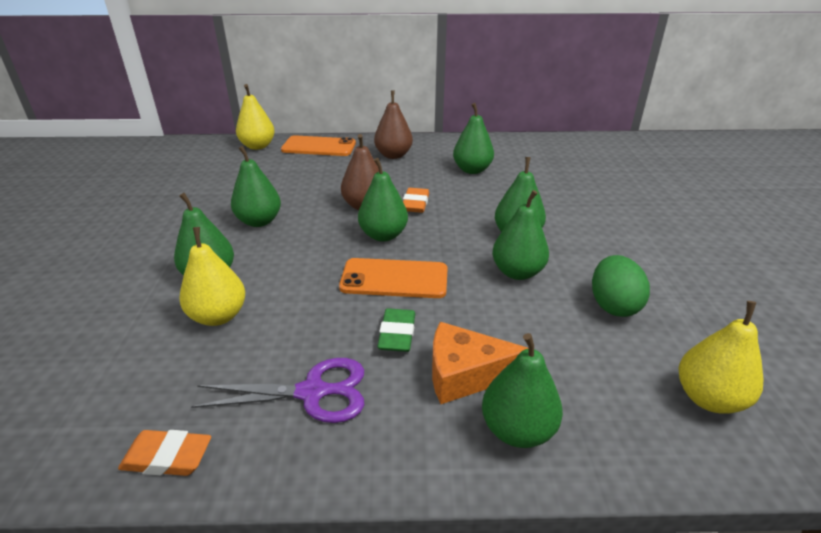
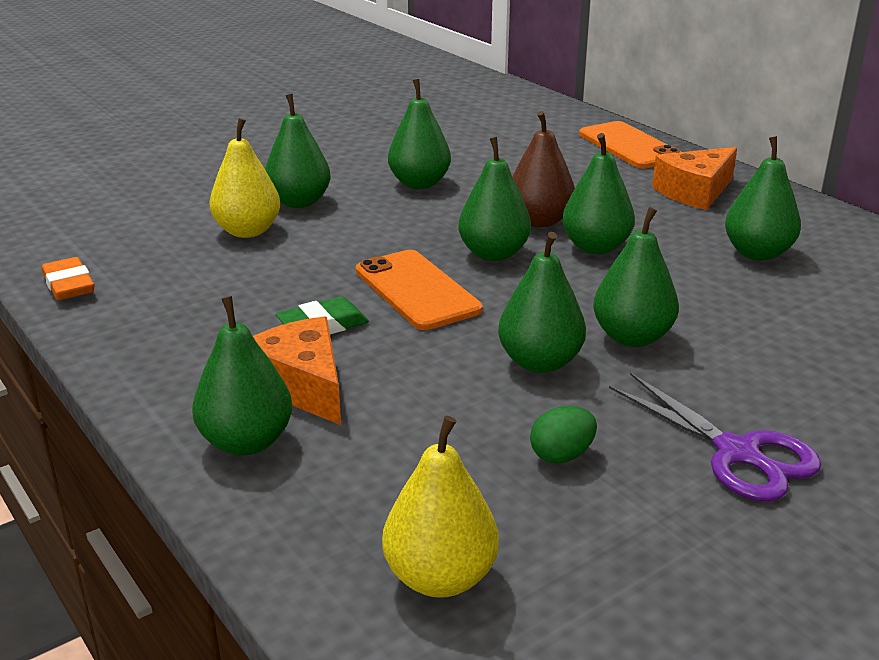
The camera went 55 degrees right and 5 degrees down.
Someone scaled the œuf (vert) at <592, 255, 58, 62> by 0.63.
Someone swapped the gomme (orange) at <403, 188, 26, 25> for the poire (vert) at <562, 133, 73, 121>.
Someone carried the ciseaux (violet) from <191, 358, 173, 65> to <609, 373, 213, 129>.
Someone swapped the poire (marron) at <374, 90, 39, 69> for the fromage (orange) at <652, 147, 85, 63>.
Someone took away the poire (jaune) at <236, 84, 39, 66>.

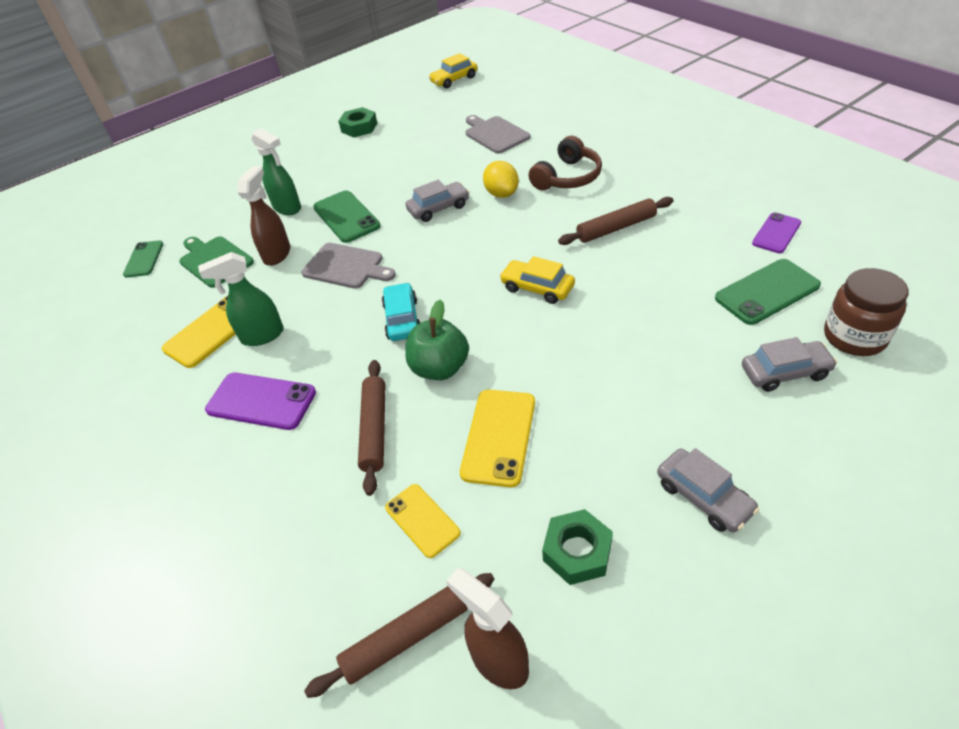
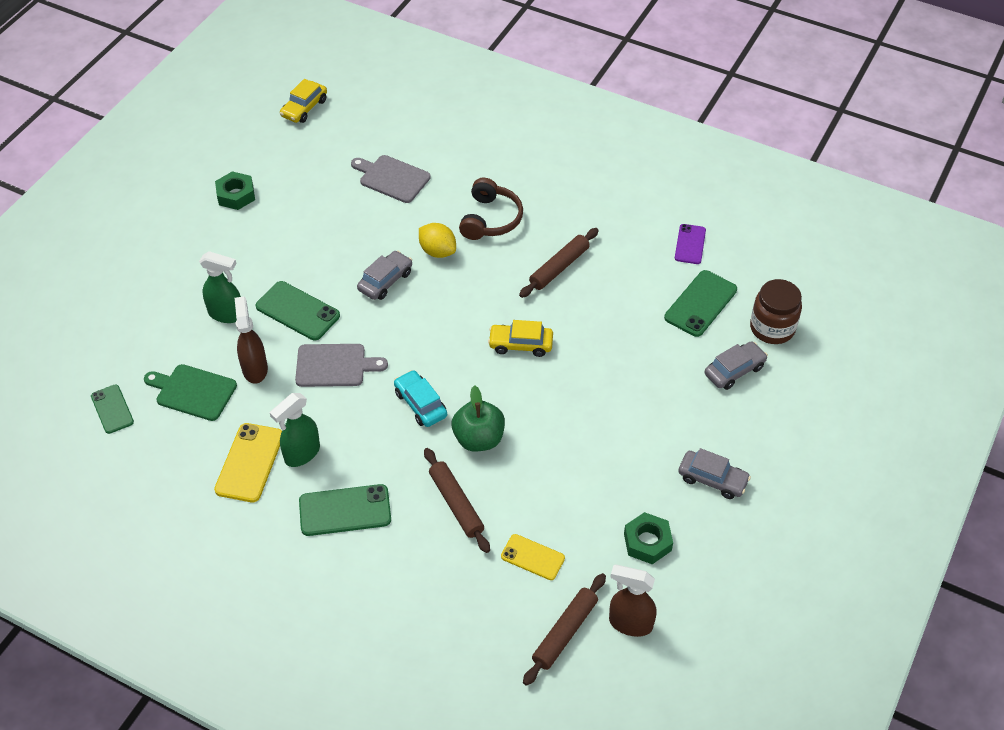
The camera went 30 degrees left and 5 degrees up.
Someone repainted the téléphone (violet) at <205, 373, 111, 57>, which became the téléphone (vert) at <299, 484, 92, 52>.
Someone took away the téléphone (jaune) at <460, 390, 75, 97>.

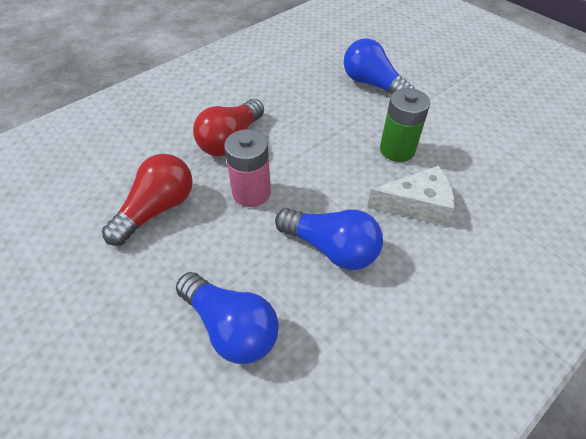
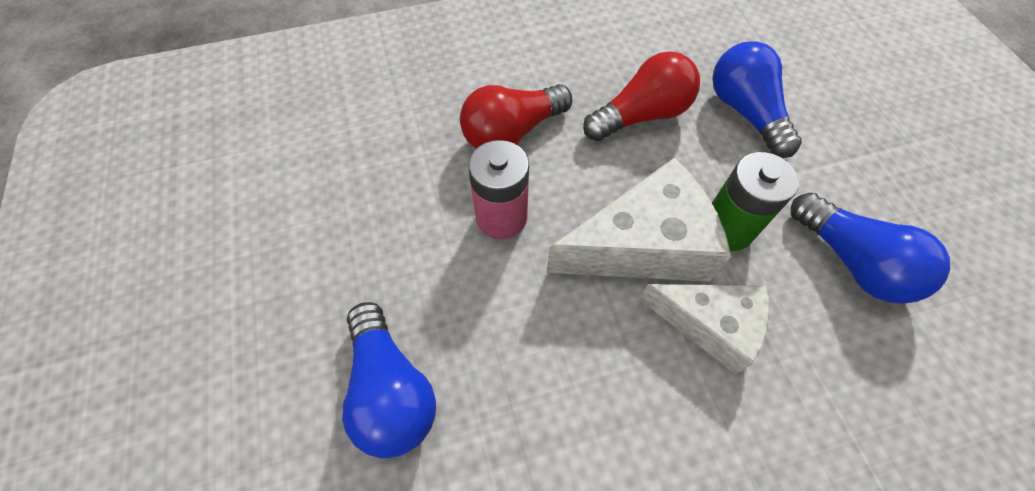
The camera went 25 degrees right and 10 degrees up.
Someone put down the fromage (blanc) at <547, 158, 184, 124>.
Someone carried the ampoule (rouge) from <102, 154, 91, 92> to <583, 51, 117, 90>.
Someone carried the ampoule (bleu) from <275, 208, 108, 62> to <791, 193, 159, 111>.

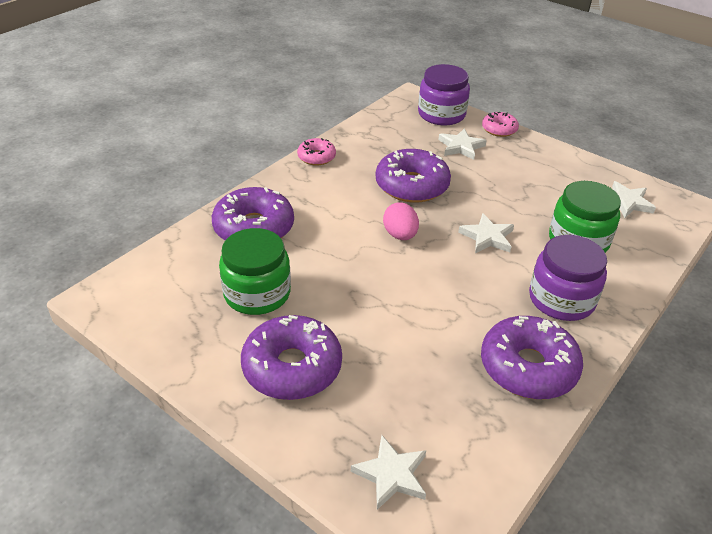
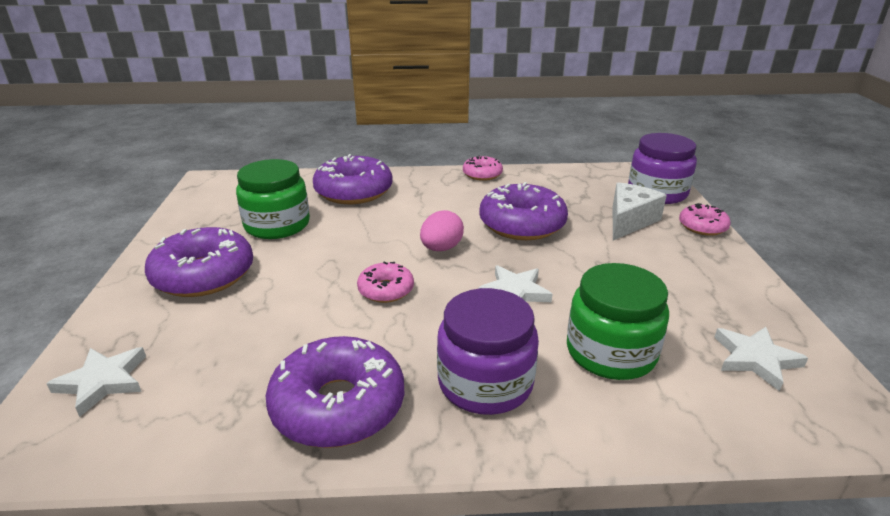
The camera went 50 degrees right and 10 degrees down.
Someone put down the beignet (rose) at <357, 262, 57, 41>.
Someone swapped the étoile (blanc) at <438, 129, 49, 31> for the fromage (blanc) at <613, 182, 54, 58>.

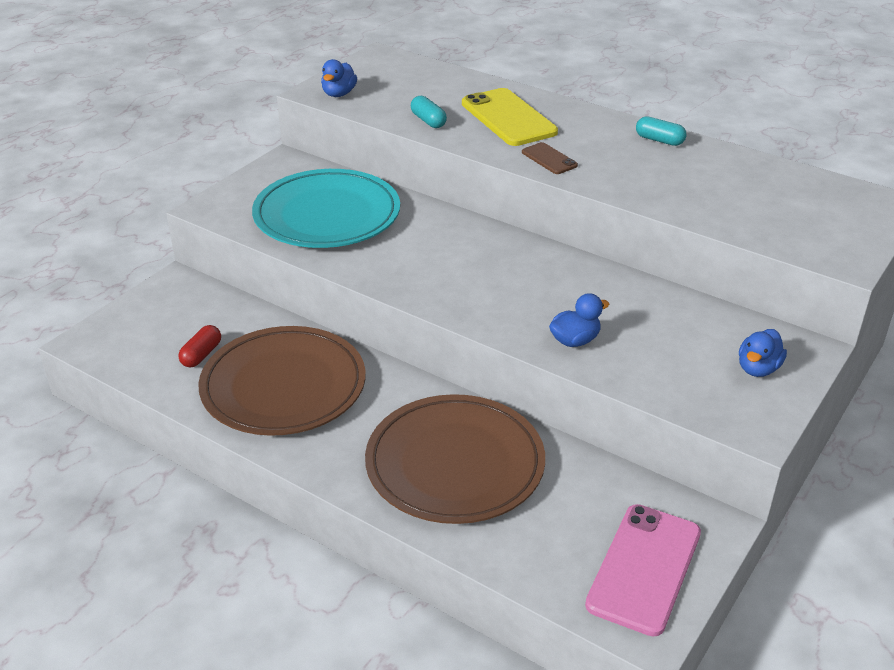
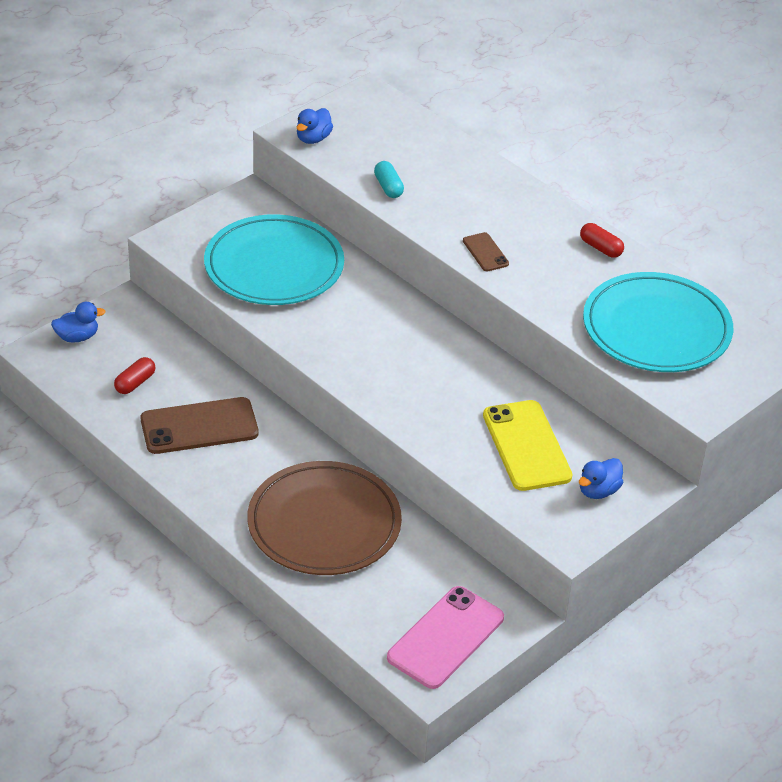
The camera went 10 degrees right and 5 degrees up.
Someone carried the canard (bleu) from <549, 293, 60, 54> to <51, 302, 54, 41>.
Someone swapped the assiette (marron) at <198, 326, 168, 110> for the téléphone (marron) at <141, 397, 118, 57>.
Someone carried the téléphone (jaune) from <462, 88, 96, 58> to <483, 400, 89, 91>.
Someone repainted the gélule (turquoise) at <636, 116, 50, 30>, which became the gélule (rouge) at <580, 223, 44, 35>.
Someone put down the assiette (turquoise) at <583, 272, 150, 100>.

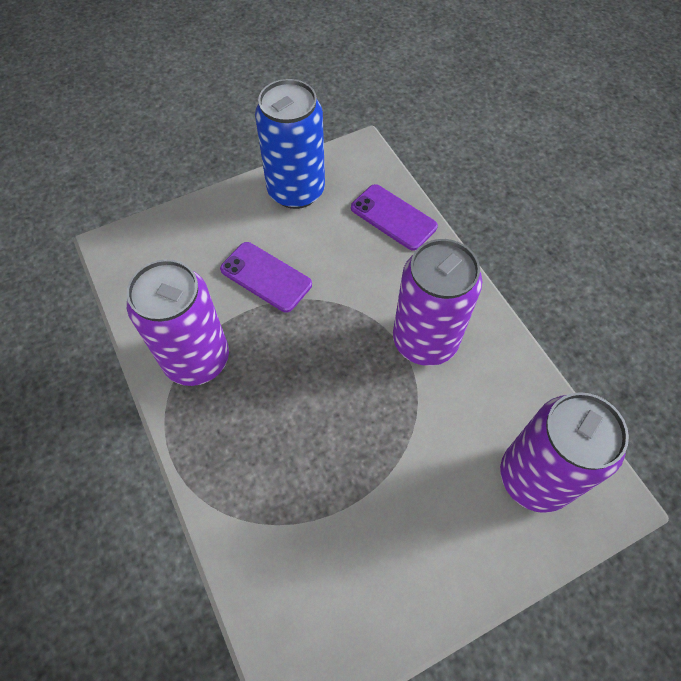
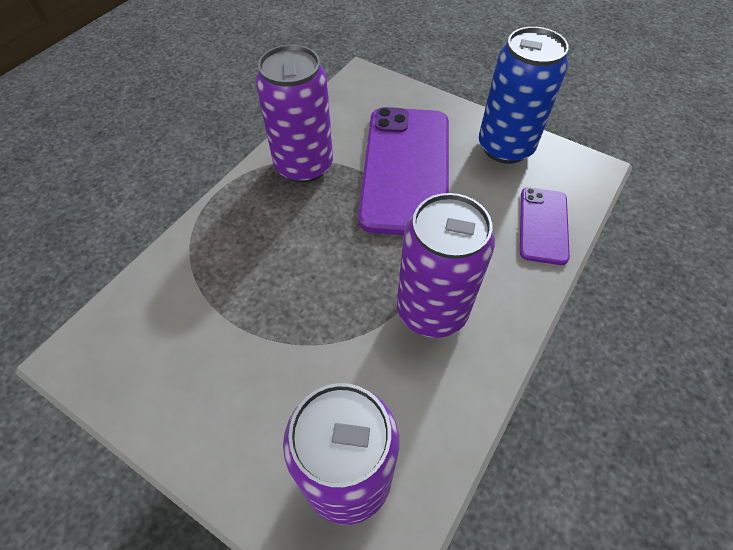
The camera went 60 degrees right and 5 degrees down.
Someone scaled the téléphone (violet) at <220, 242, 92, 71> by 1.96.

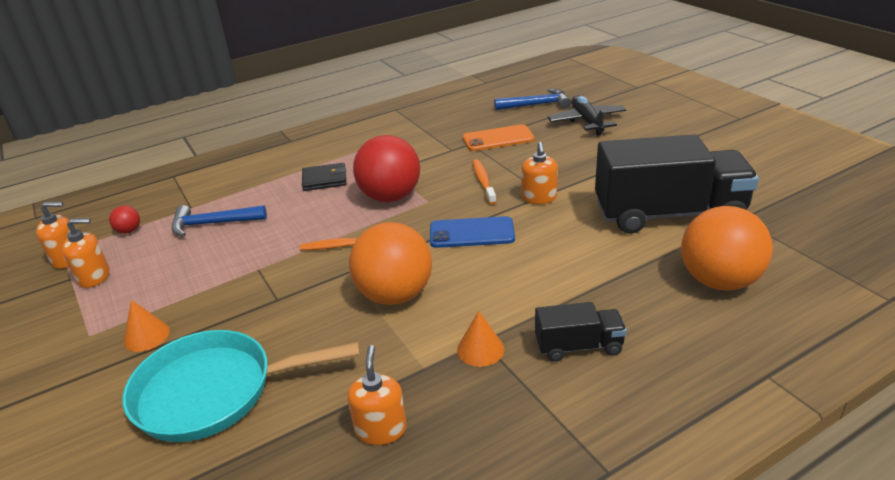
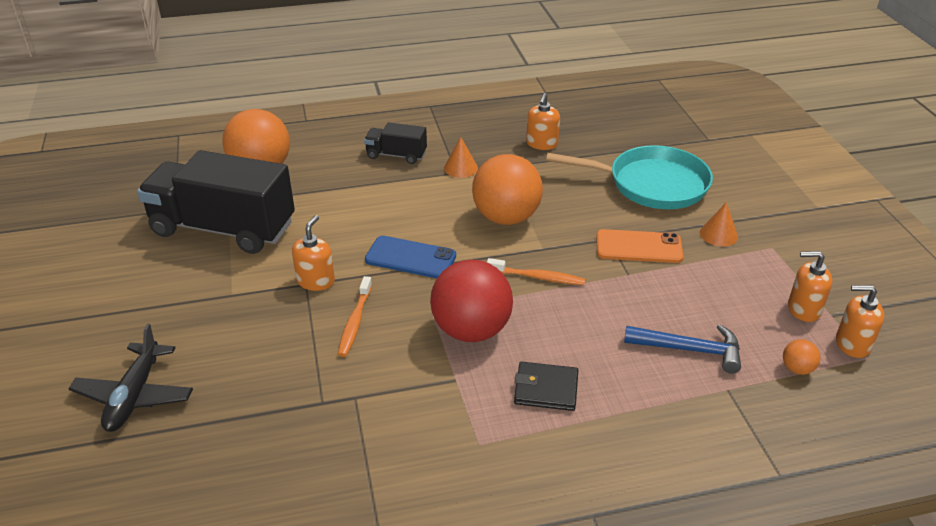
The camera went 165 degrees left and 5 degrees up.
Someone carried the téléphone (orange) from <463, 124, 72, 27> to <596, 229, 88, 34>.
Someone repainted the balle (rouge) at <109, 206, 31, 28>, which became the balle (orange) at <783, 339, 37, 36>.
Someone took away the marteau (bleu) at <494, 89, 77, 21>.

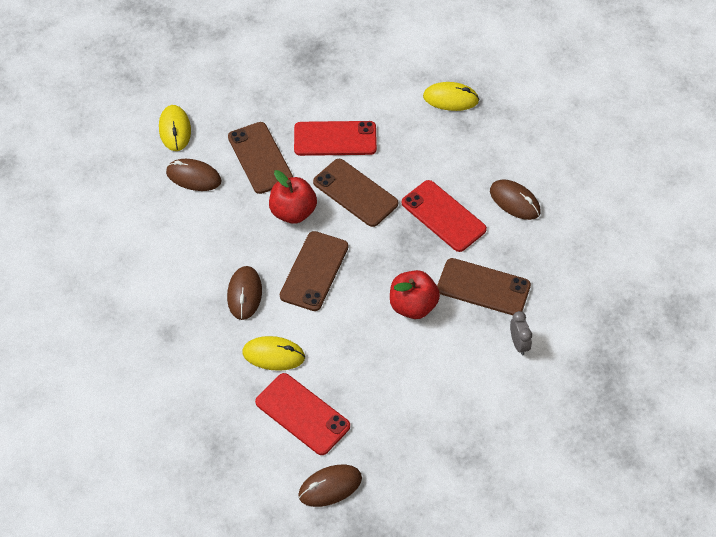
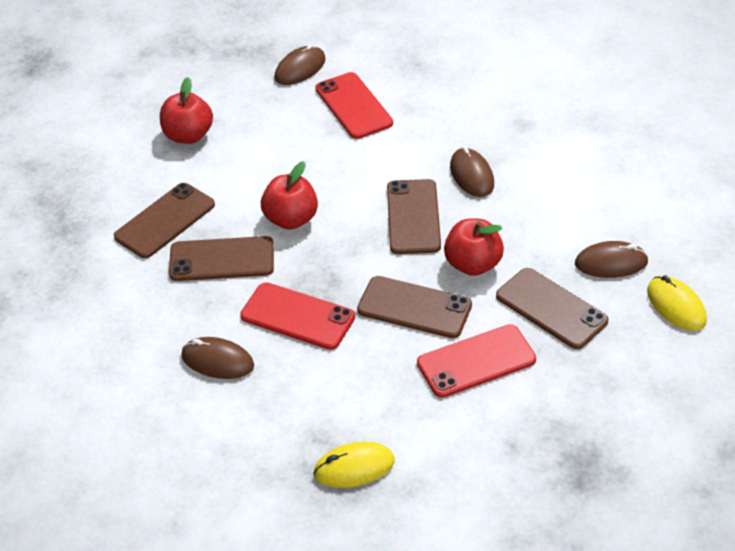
The camera went 160 degrees right and 10 degrees down.
Someone swapped the réveil (gris) at <510, 311, 22, 44> for the téléphone (marron) at <114, 183, 101, 75>.
Someone put down the pomme (rouge) at <160, 77, 53, 67>.
Someone rotated the téléphone (rouge) at <255, 373, 95, 82> by 45 degrees clockwise.
Someone took away the souris (jaune) at <242, 336, 63, 35>.

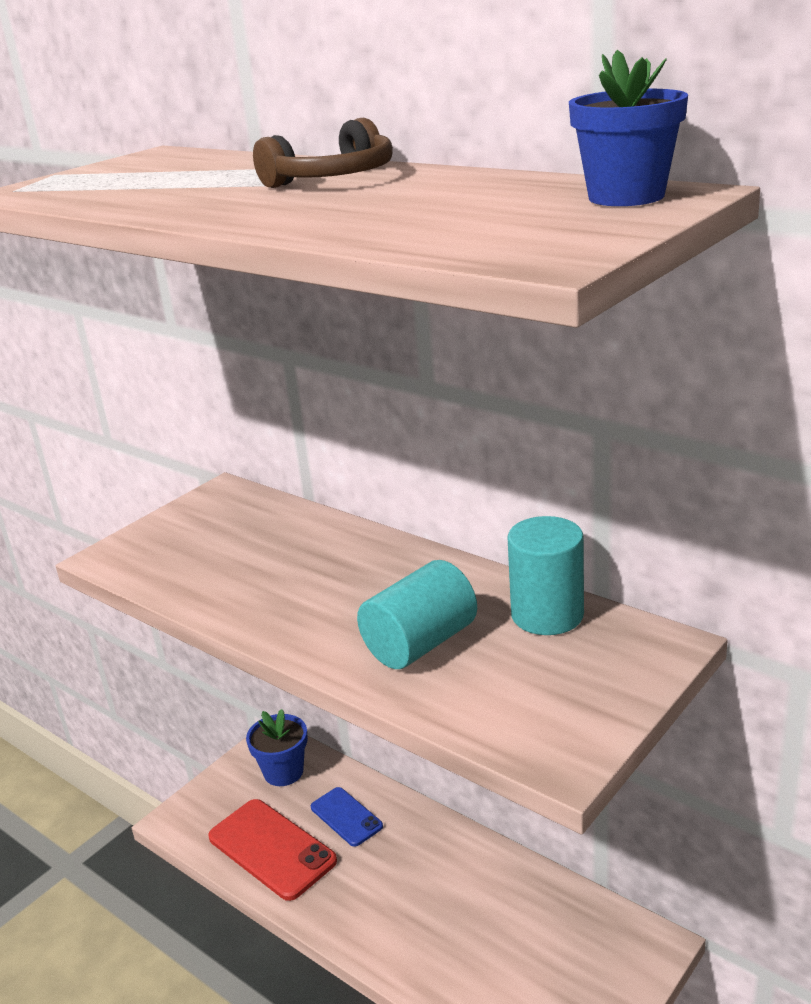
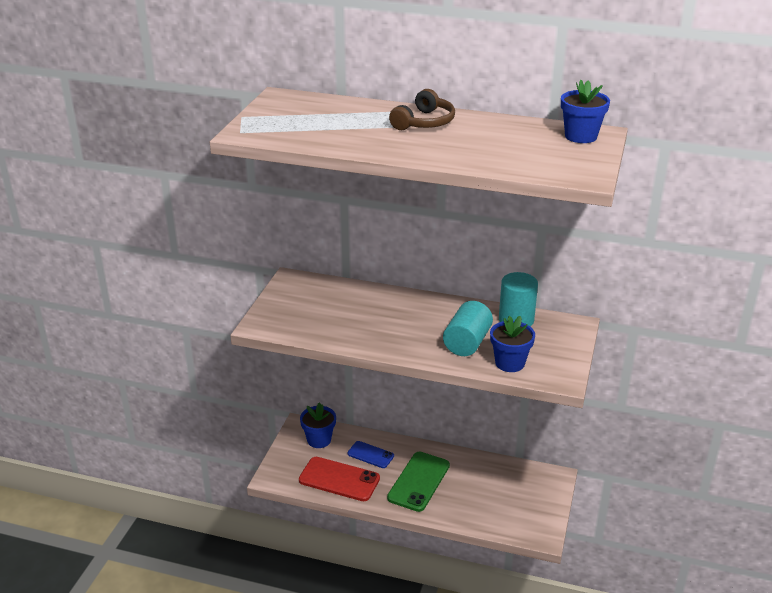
The camera went 25 degrees left and 5 degrees up.
Someone put down the téléphone (vert) at <387, 452, 63, 60>.
Someone put down the pot de fleurs (bleu) at <490, 316, 45, 56>.

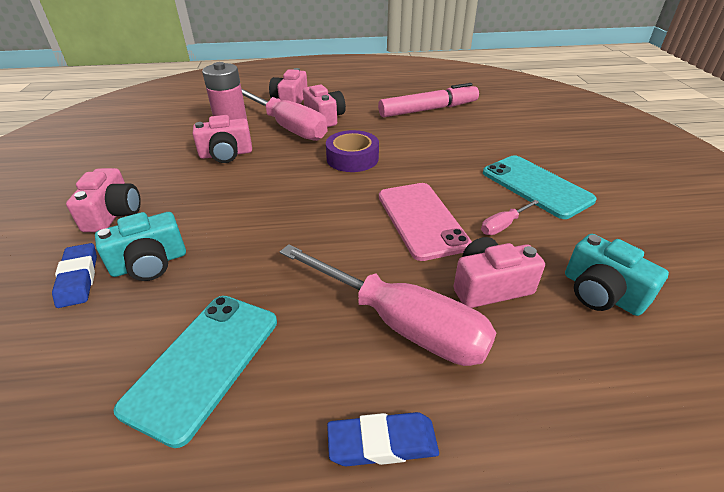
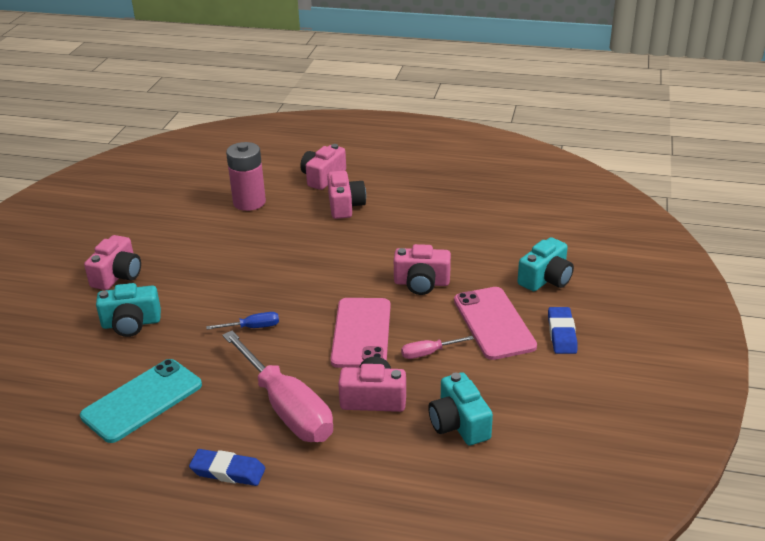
The camera went 20 degrees right and 5 degrees down.
Someone put down the tournevis (bleu) at <206, 312, 73, 18>.
Someone carried the appareil photo (rose) from <193, 115, 59, 48> to <394, 244, 57, 51>.
Someone repainted the téléphone (turquoise) at <483, 155, 114, 64>, which became the téléphone (rose) at <454, 287, 83, 73>.
Someone put down the appareil photo (turquoise) at <518, 237, 56, 54>.
Someone carried the gomme (bleu) from <52, 243, 45, 65> to <548, 307, 29, 47>.
Someone took away the tournevis (rose) at <242, 89, 86, 52>.
Someone took away the ruban adhésif (violet) at <326, 130, 53, 42>.
Someone took away the feutre (rose) at <378, 83, 101, 34>.

